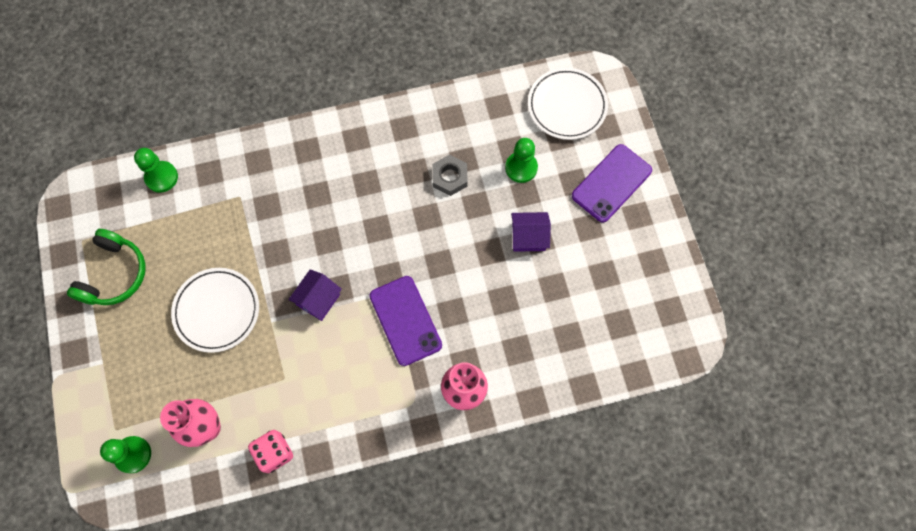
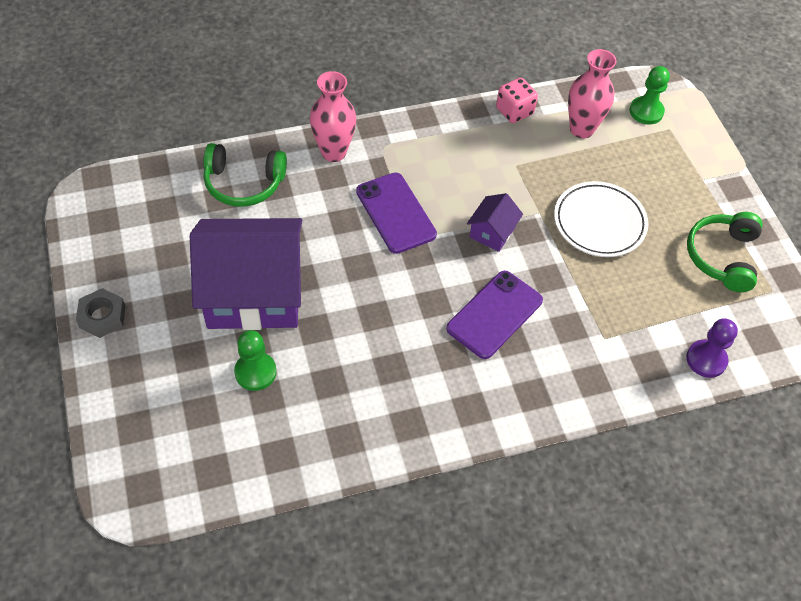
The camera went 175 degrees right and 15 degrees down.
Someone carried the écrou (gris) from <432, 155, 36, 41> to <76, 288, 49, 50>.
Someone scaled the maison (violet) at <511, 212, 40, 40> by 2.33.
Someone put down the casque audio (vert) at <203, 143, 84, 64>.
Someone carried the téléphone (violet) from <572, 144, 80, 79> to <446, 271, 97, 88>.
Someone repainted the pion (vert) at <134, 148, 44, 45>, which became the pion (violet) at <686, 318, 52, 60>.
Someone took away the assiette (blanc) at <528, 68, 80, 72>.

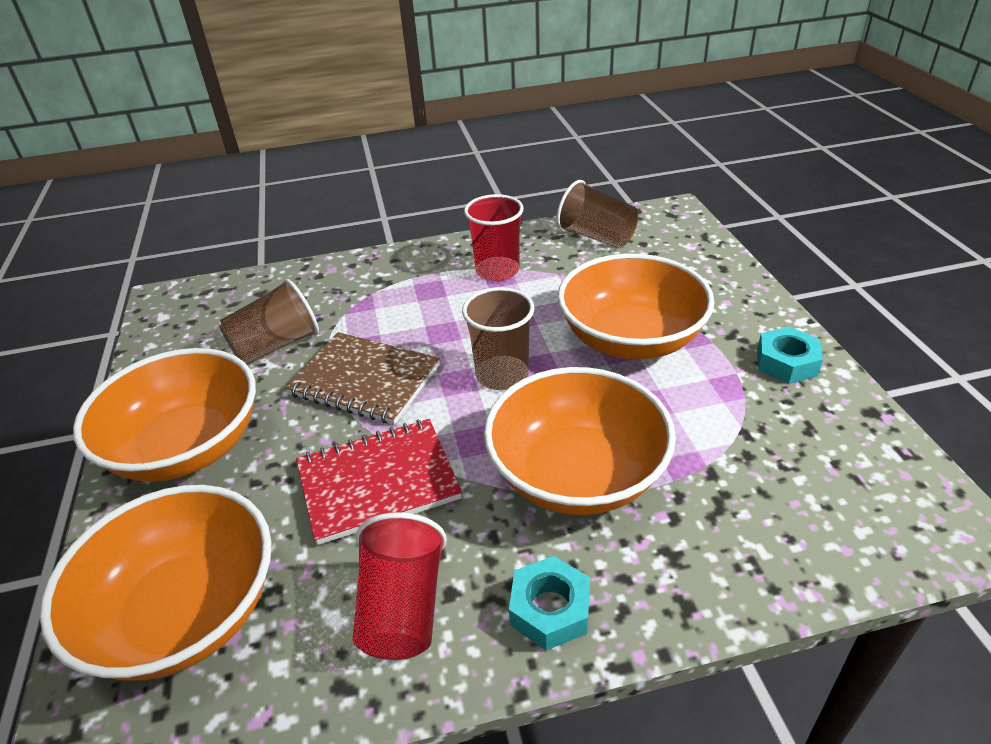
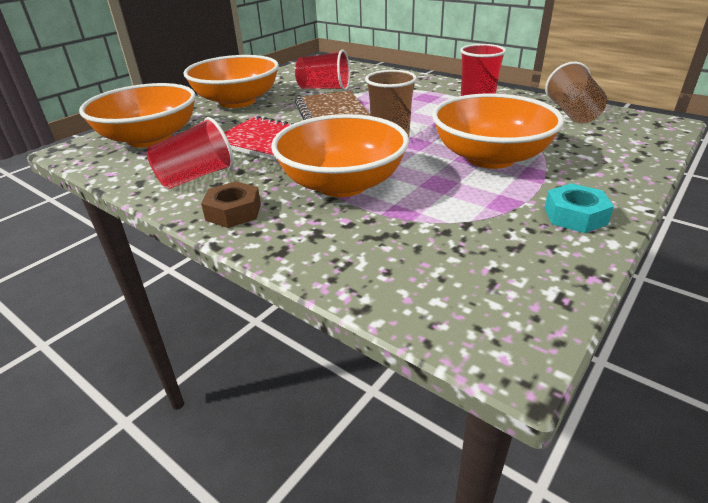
The camera went 50 degrees right and 5 degrees down.
Someone repainted the écrou (turquoise) at <509, 556, 81, 95>, which became the écrou (marron) at <201, 181, 60, 47>.
Someone repainted the gobelet (marron) at <219, 279, 100, 86>, which became the gobelet (rouge) at <295, 49, 55, 42>.

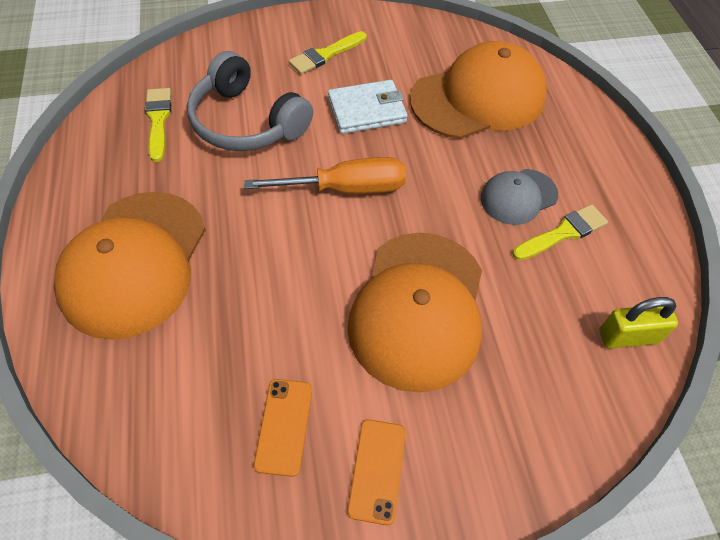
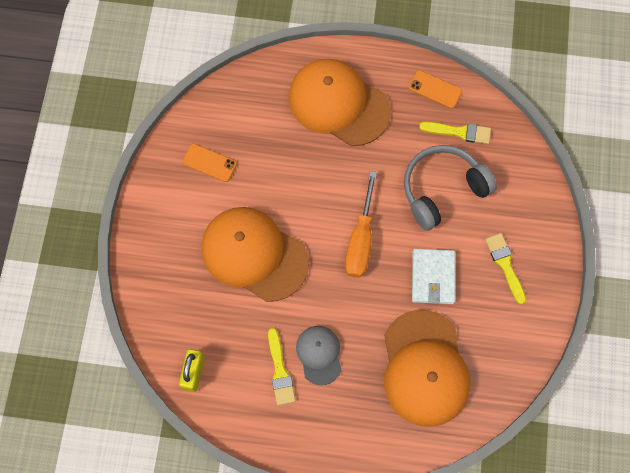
The camera went 110 degrees right and 15 degrees up.
Someone carried the téléphone (orange) from <347, 419, 59, 106> to <409, 70, 53, 39>.

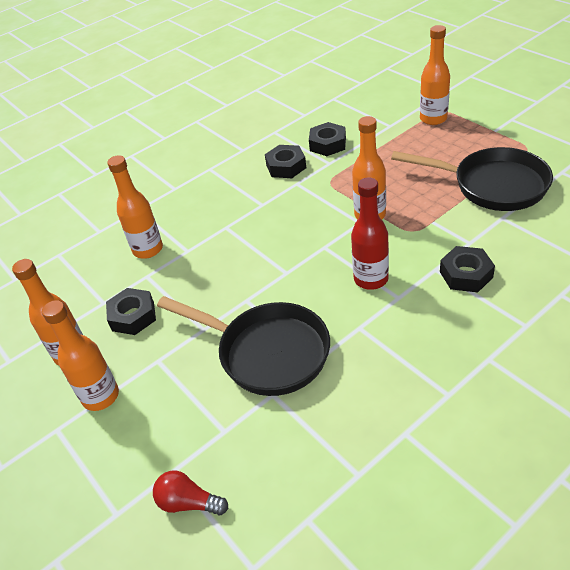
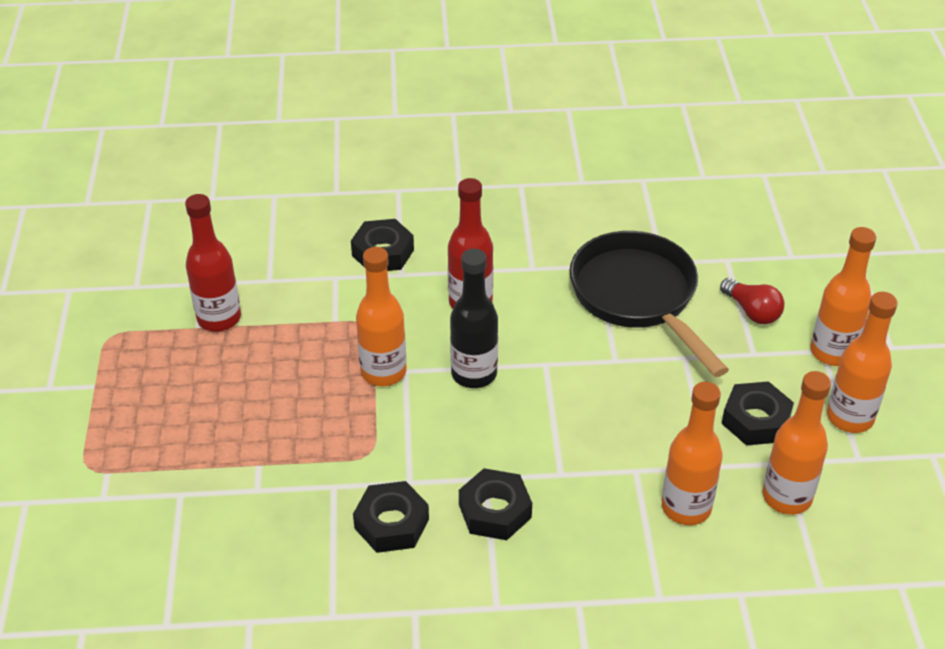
The camera went 150 degrees left and 0 degrees up.
Someone swapped the poêle (noir) at <391, 147, 162, 64> for the bouteille (rouge) at <185, 194, 56, 138>.
Someone put down the bouteille (noir) at <450, 249, 48, 139>.
Someone carried the écrou (noir) from <309, 122, 37, 34> to <459, 468, 73, 72>.
Someone carried the ampoule (rouge) from <153, 470, 75, 45> to <720, 278, 64, 46>.
Someone carried the bouteille (orange) from <420, 25, 30, 100> to <762, 371, 69, 144>.

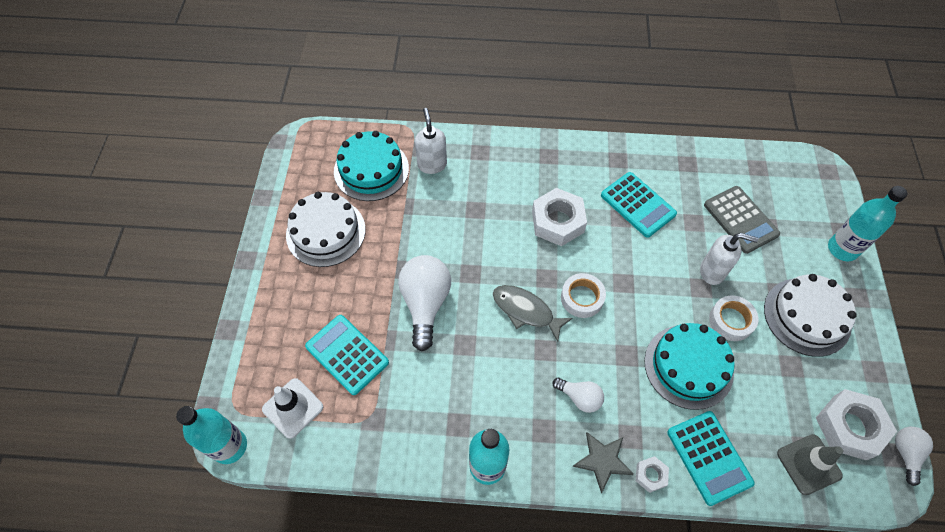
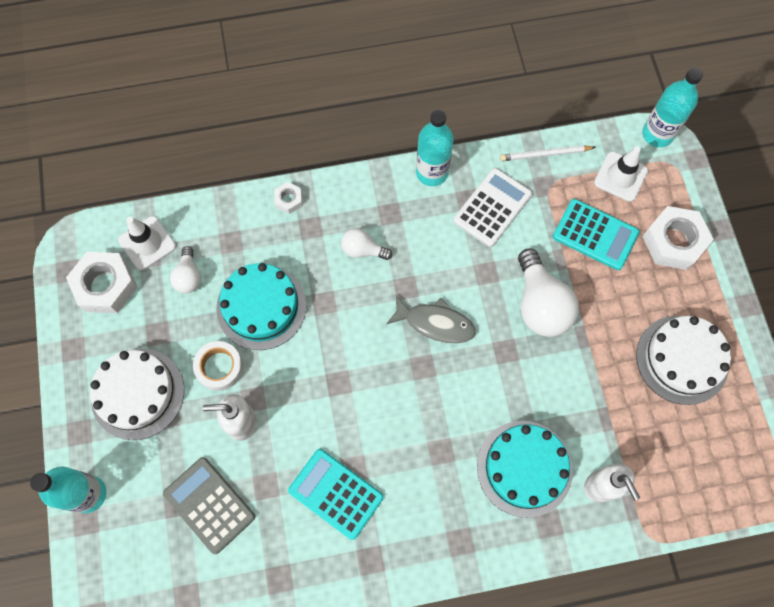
The camera went 165 degrees right and 10 degrees up.
Someone repainted the cône de chantier (gris) at <777, 434, 66, 61>, which became the cône de chantier (blanc) at <118, 216, 58, 54>.
Someone carried the ampoule (blanc) from <895, 427, 38, 59> to <170, 246, 31, 47>.
Someone put down the calculatrice (blanc) at <453, 168, 79, 79>.
Someone carried the gâteau (turquoise) from <334, 131, 75, 70> to <477, 421, 96, 97>.
Someone put down the crayon (blanc) at <500, 145, 96, 16>.
Someone carried the écrou (blanc) from <532, 188, 55, 58> to <642, 206, 72, 64>.
Someone took away the ruban adhésif (blanc) at <561, 273, 45, 45>.
Someone took away the étoile (gris) at <572, 432, 62, 61>.
Someone took away the calculatrice (turquoise) at <667, 411, 88, 95>.

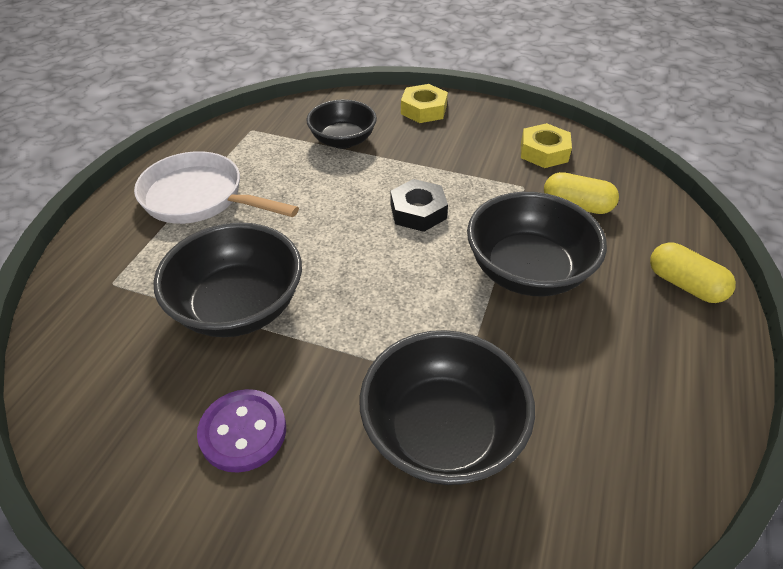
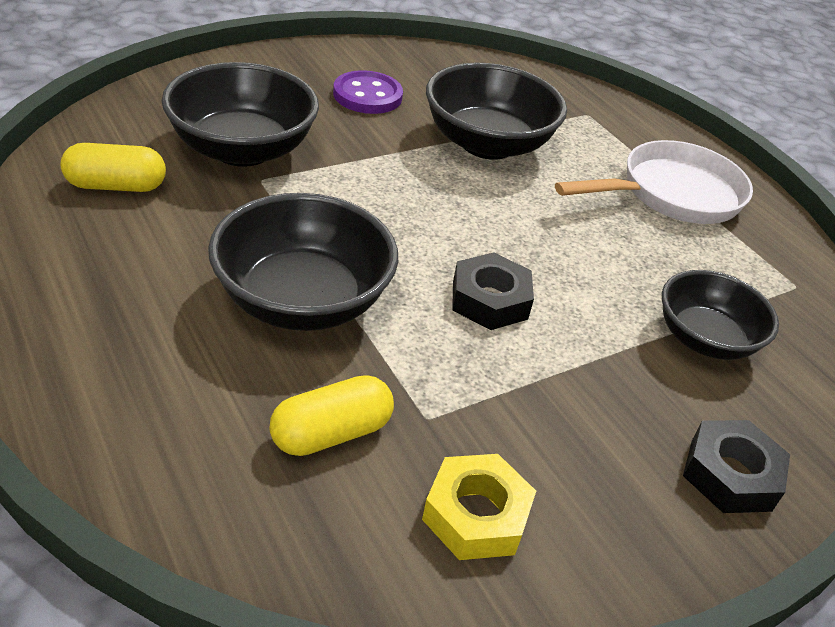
The camera went 125 degrees right and 5 degrees down.
Someone carried the gélule (jaune) from <650, 242, 86, 61> to <61, 143, 105, 49>.
Someone repainted the écrou (jaune) at <401, 84, 47, 39>, which became the écrou (noir) at <683, 420, 107, 93>.

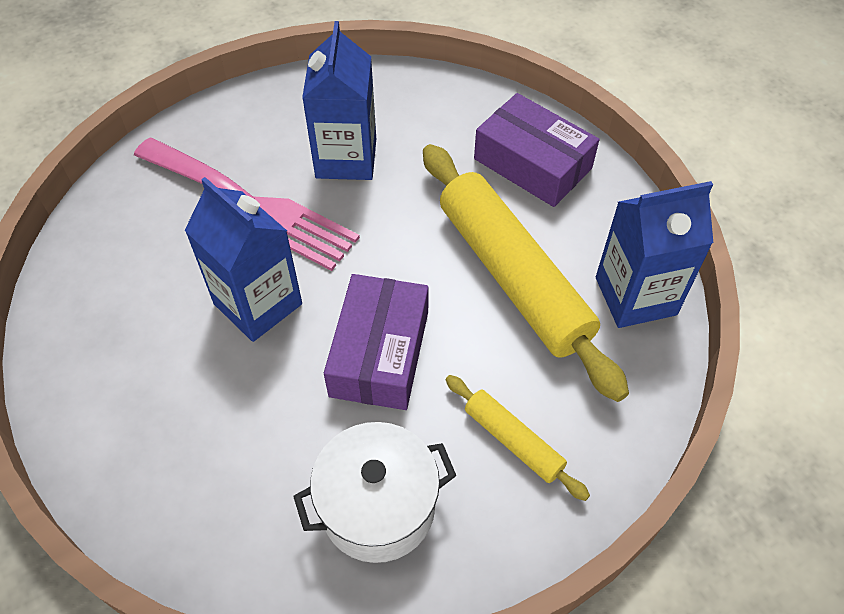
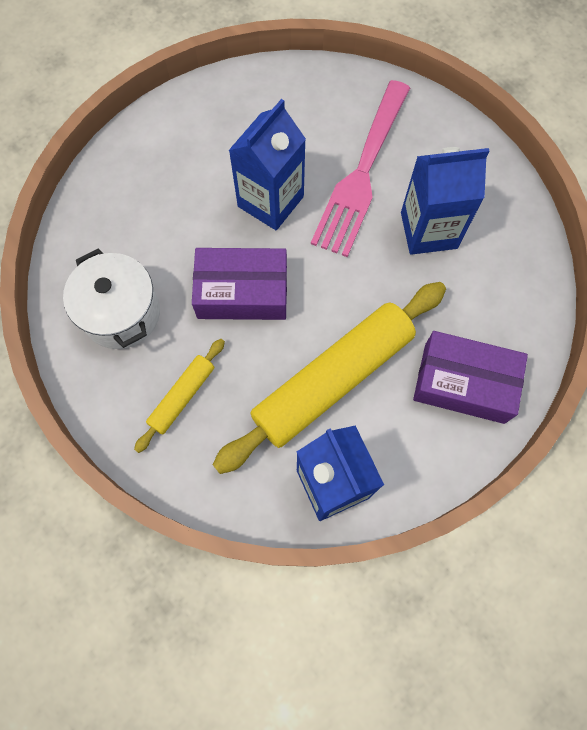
The camera went 80 degrees right and 15 degrees up.
Someone rotated the boîte (violet) at <474, 93, 125, 114> by 75 degrees clockwise.

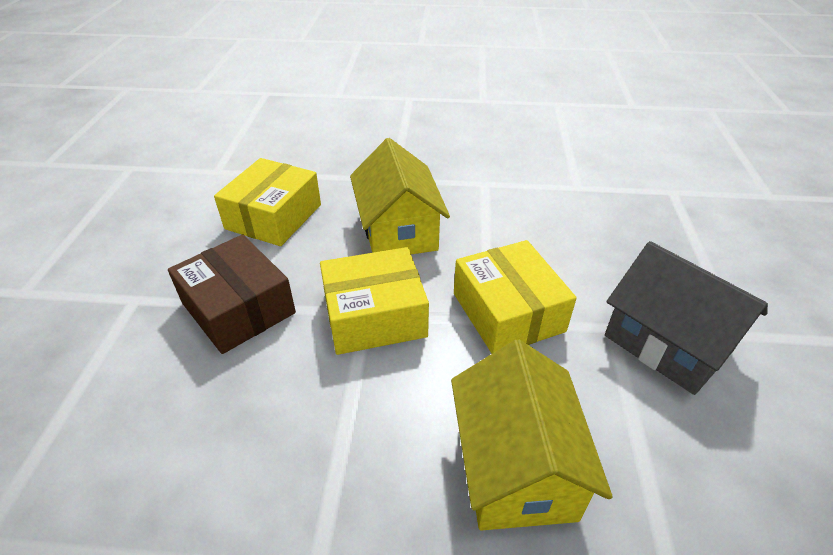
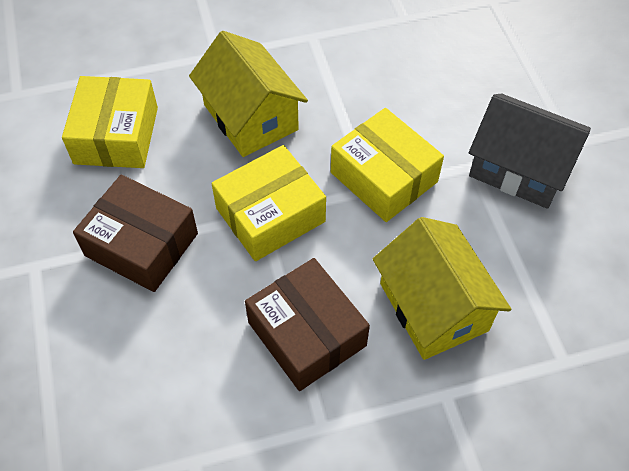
The camera went 20 degrees left and 15 degrees up.
Someone put down the boîte (marron) at <245, 258, 125, 133>.

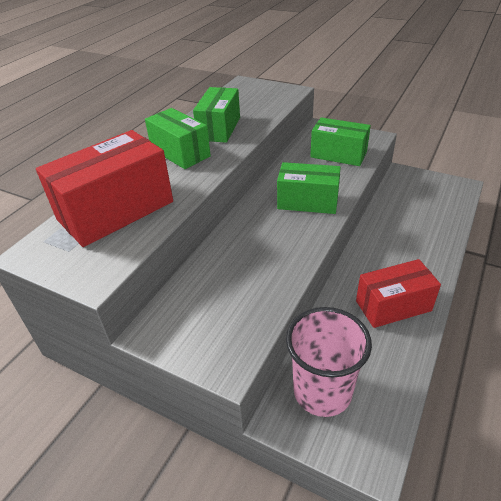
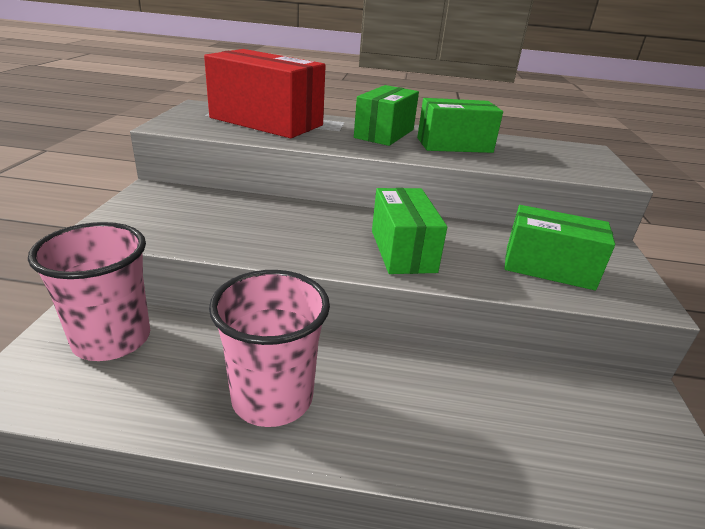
The camera went 65 degrees right and 10 degrees down.
Someone swapped the boîte (rouge) at <356, 259, 85, 69> for the gobelet (rose) at <209, 270, 121, 157>.
Someone rotated the boîte (vert) at <310, 117, 61, 49> by 75 degrees counterclockwise.

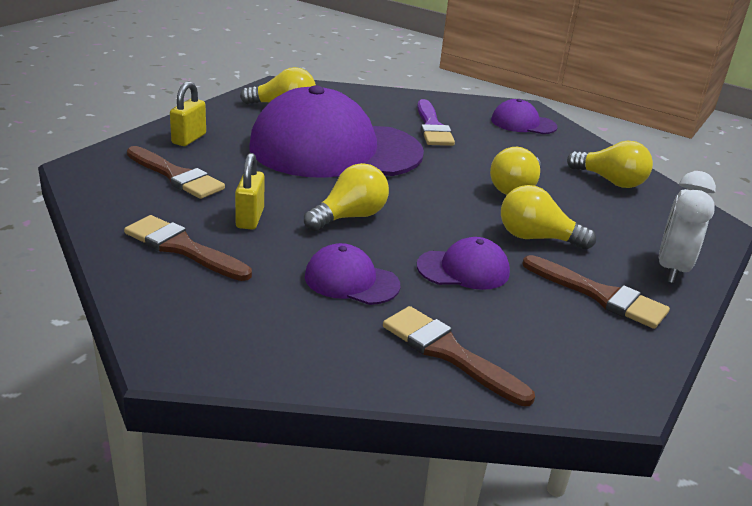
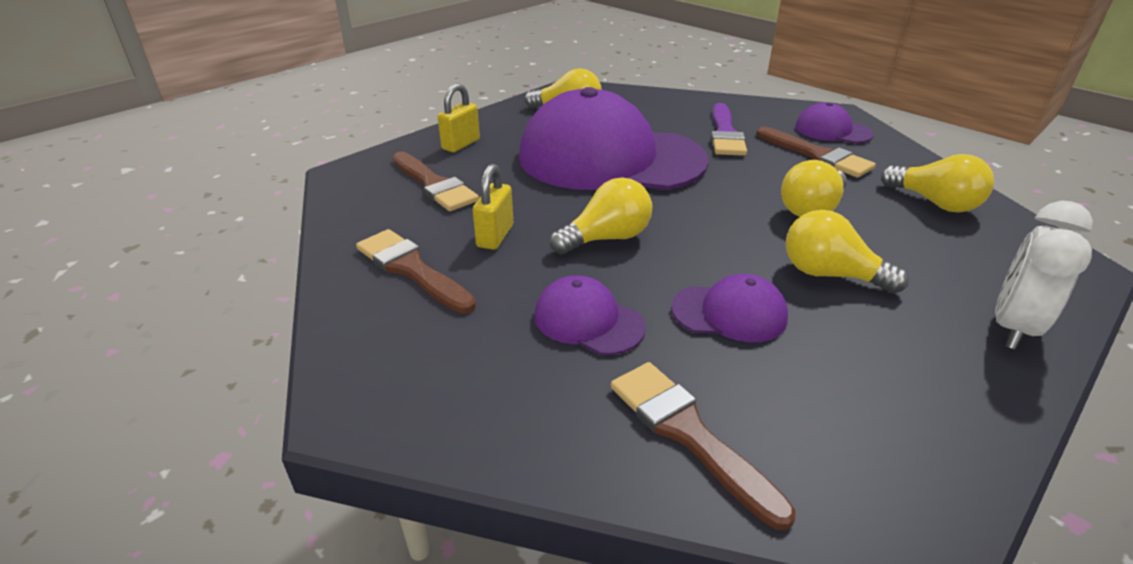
The camera went 15 degrees right and 5 degrees up.
Someone carried the pinceau (marron) from <522, 255, 148, 74> to <756, 127, 120, 51>.

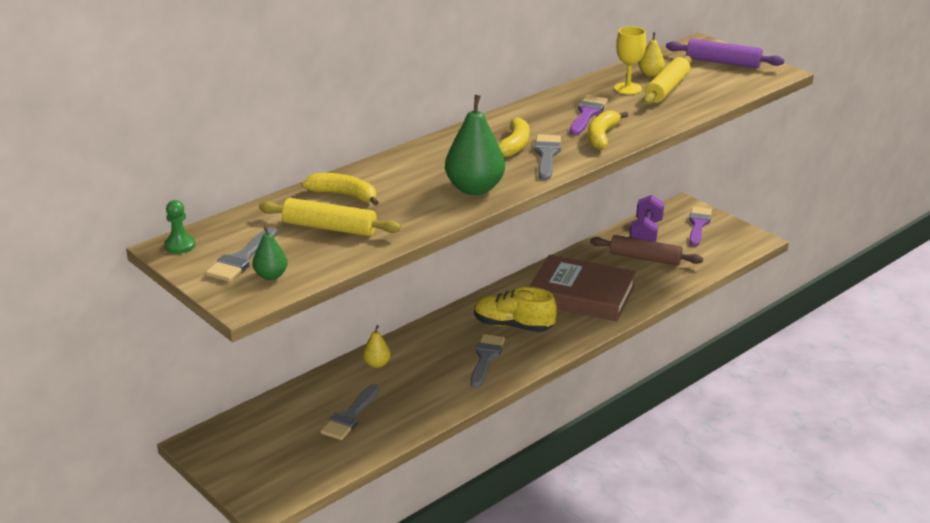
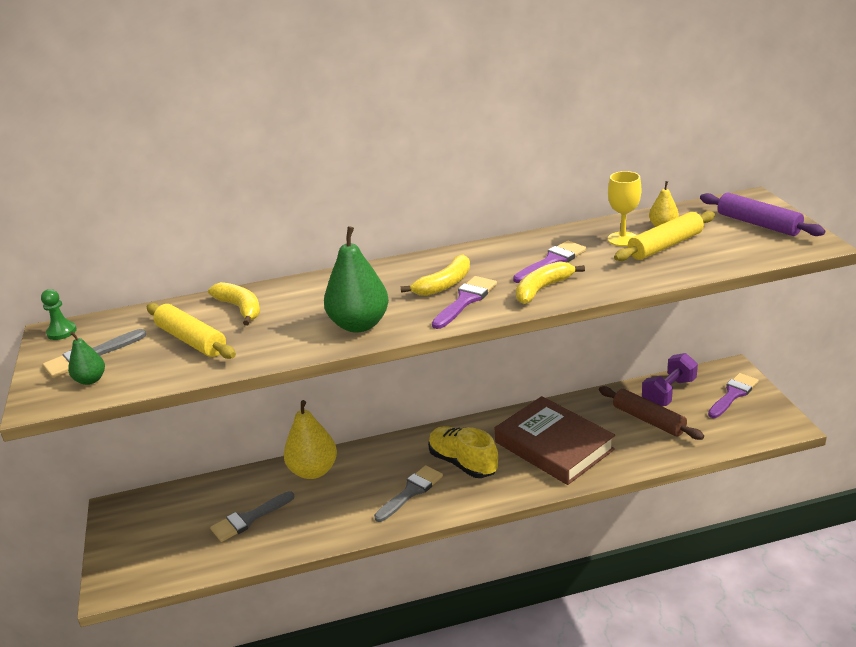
The camera went 30 degrees right and 0 degrees up.
Someone scaled the poire (jaune) at <363, 325, 28, 43> by 1.94.
Someone repainted the pinceau (gris) at <534, 134, 27, 46>, which became the pinceau (violet) at <432, 276, 65, 53>.

